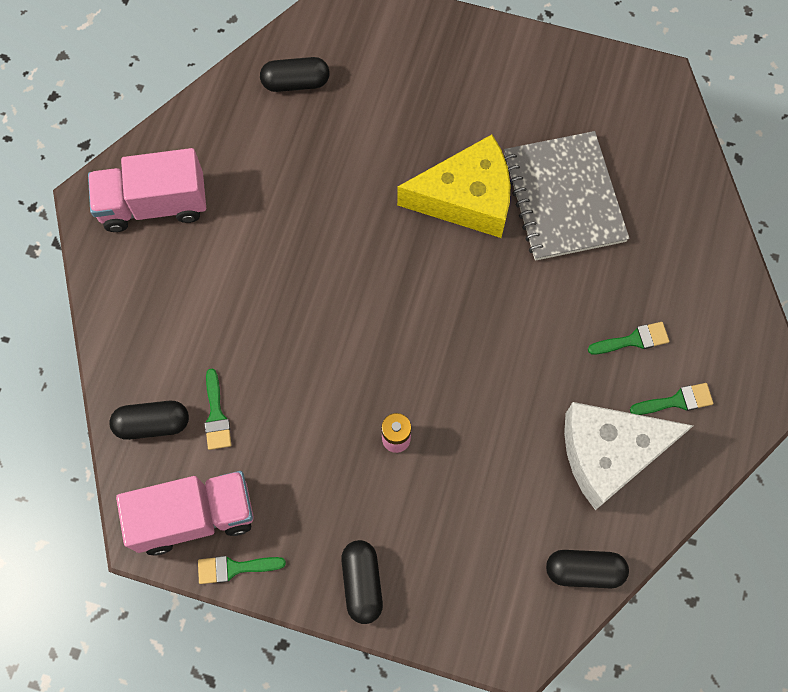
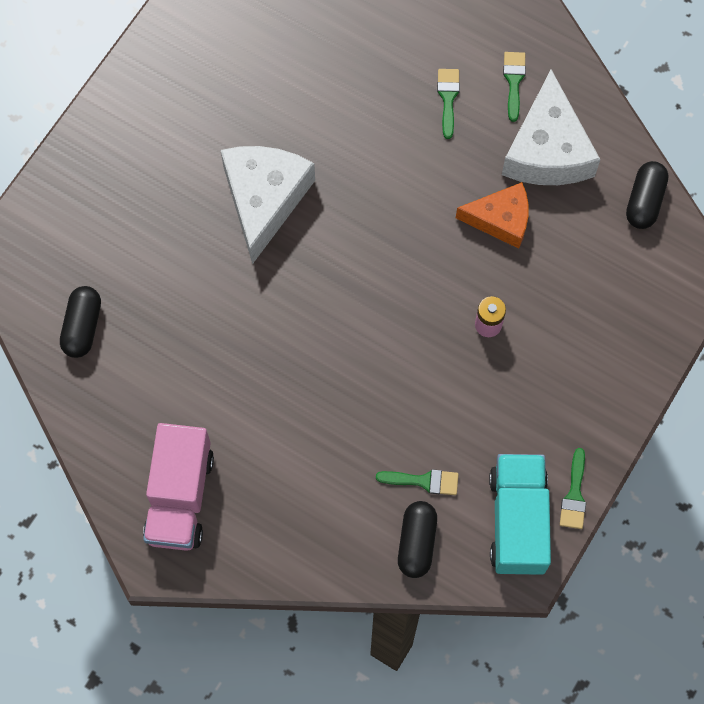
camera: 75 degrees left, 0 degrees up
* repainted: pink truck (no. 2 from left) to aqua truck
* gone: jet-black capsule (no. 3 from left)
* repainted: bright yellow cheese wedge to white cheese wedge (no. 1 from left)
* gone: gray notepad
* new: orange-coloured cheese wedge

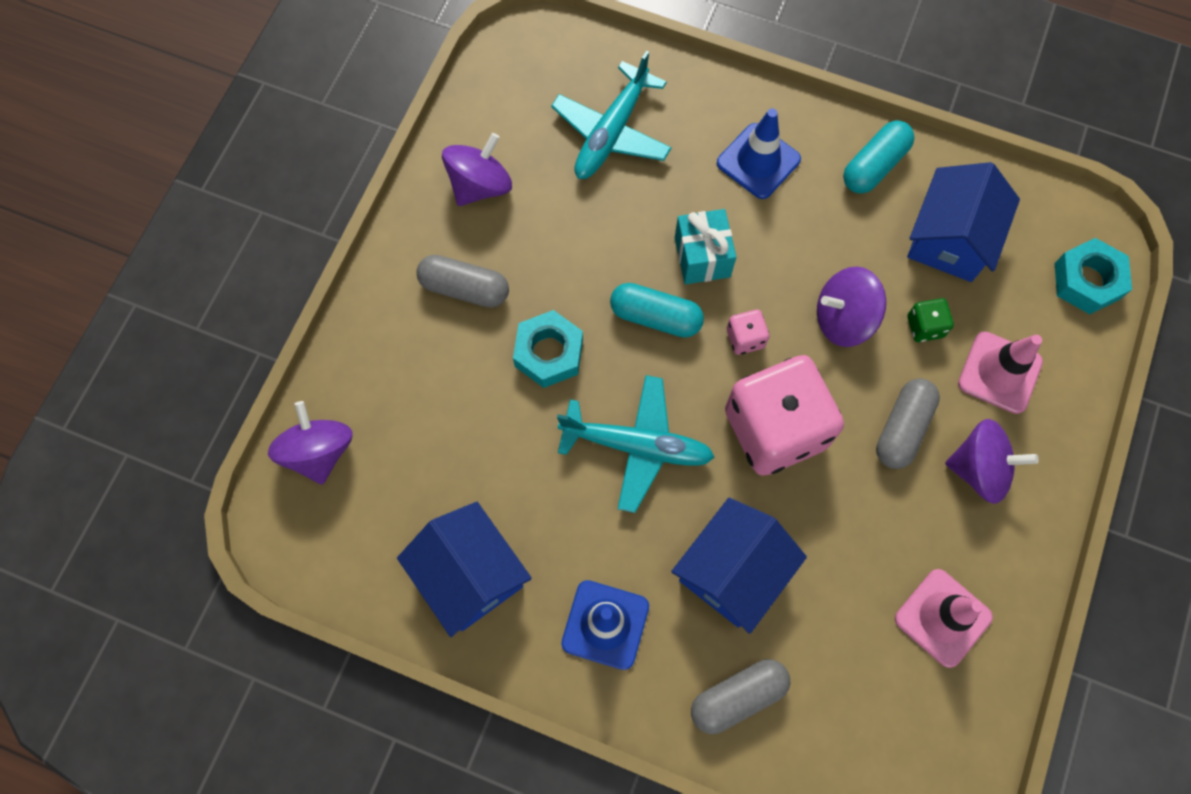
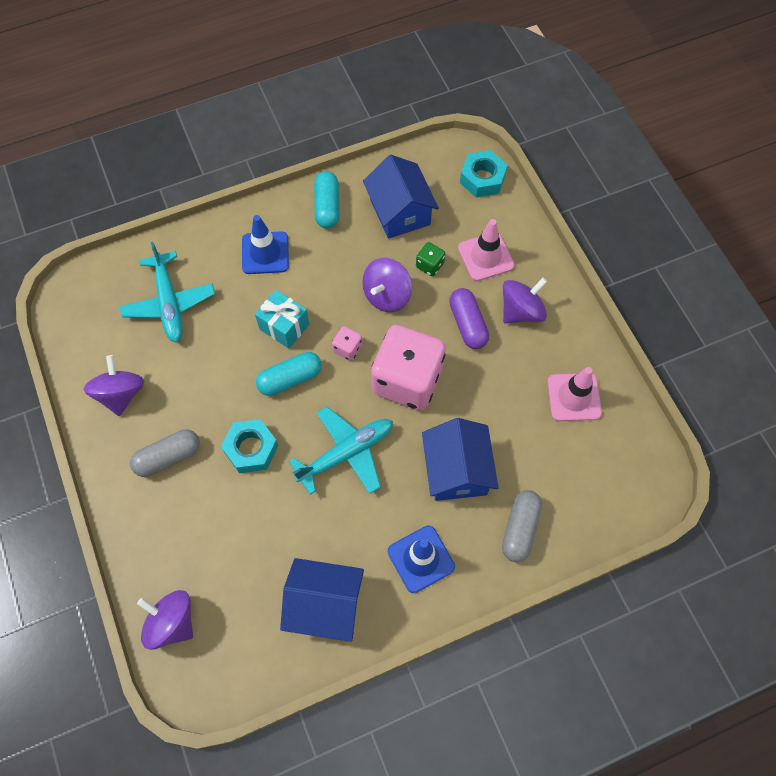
camera: 45 degrees left, 5 degrees down
* repainted: gray capsule (no. 3 from left) to violet capsule

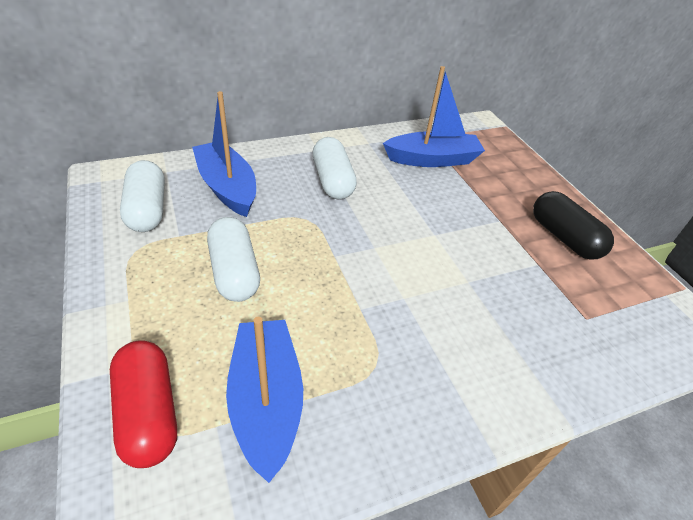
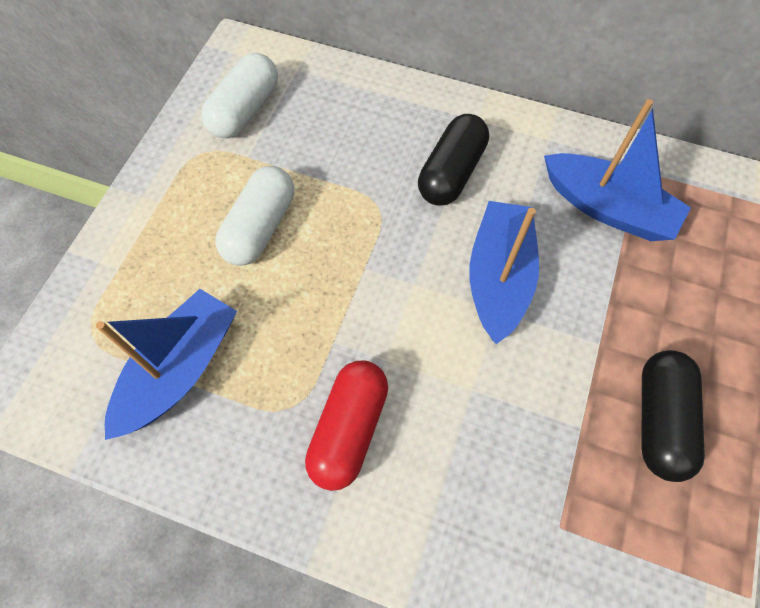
camera: 45 degrees right, 20 degrees up
* shifted: red capsule
* shifted: cobalt sailboat (no. 1 from left in the first image) to cobalt sailboat (no. 2 from left)
* repainted: white capsule (no. 3 from left) to jet-black capsule (no. 1 from left)

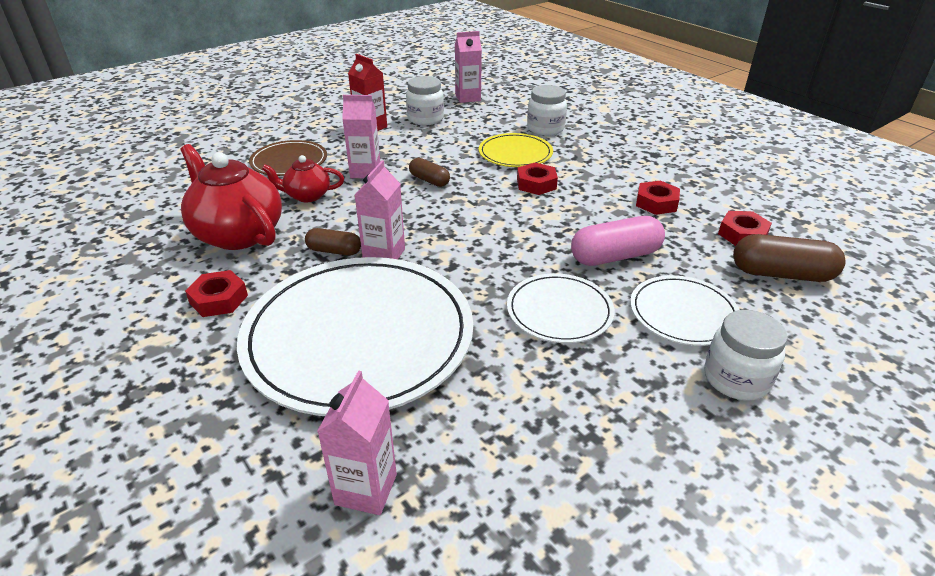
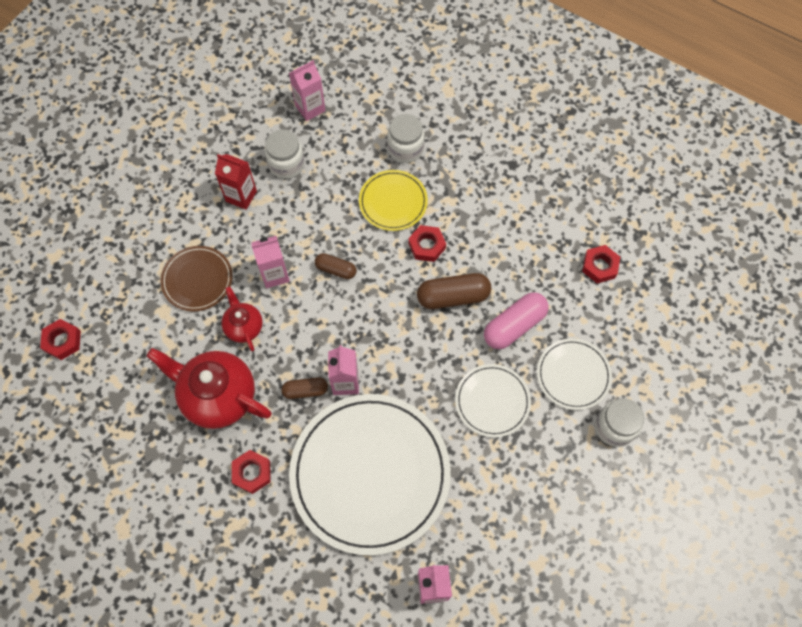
camera: 20 degrees left, 30 degrees up
* rotated: red china teapot (no. 2 from left) 90 degrees clockwise
* shifted: red nut (no. 3 from left in the first image) to red nut (no. 1 from left)
* shifted: dark brown capsule (no. 3 from left)

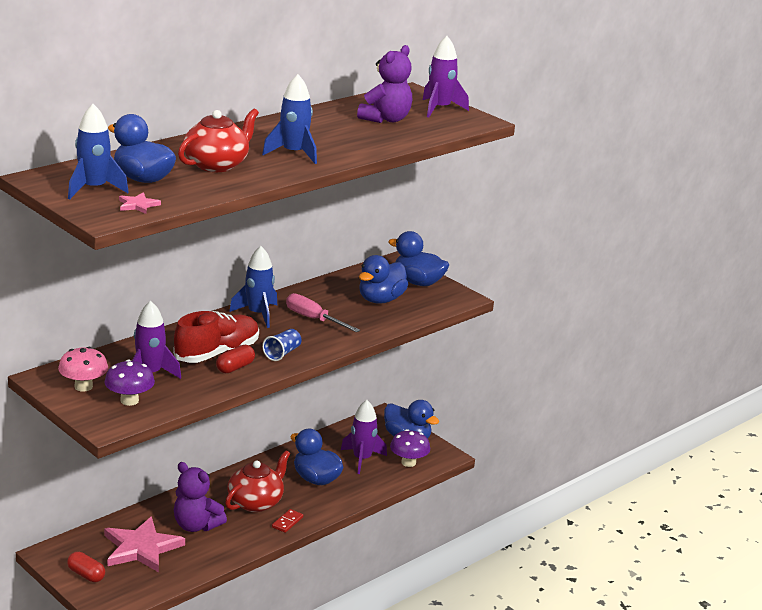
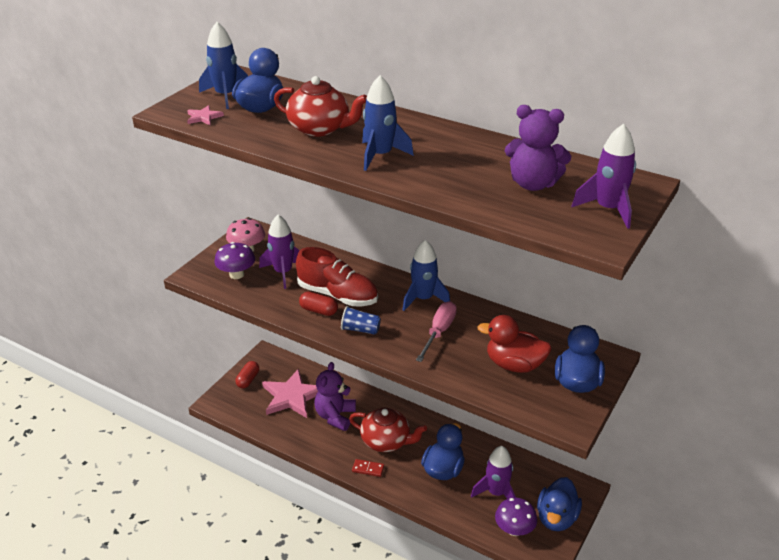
camera: 75 degrees right, 10 degrees up
* repainted: cobalt duck (no. 3 from left) to red duck

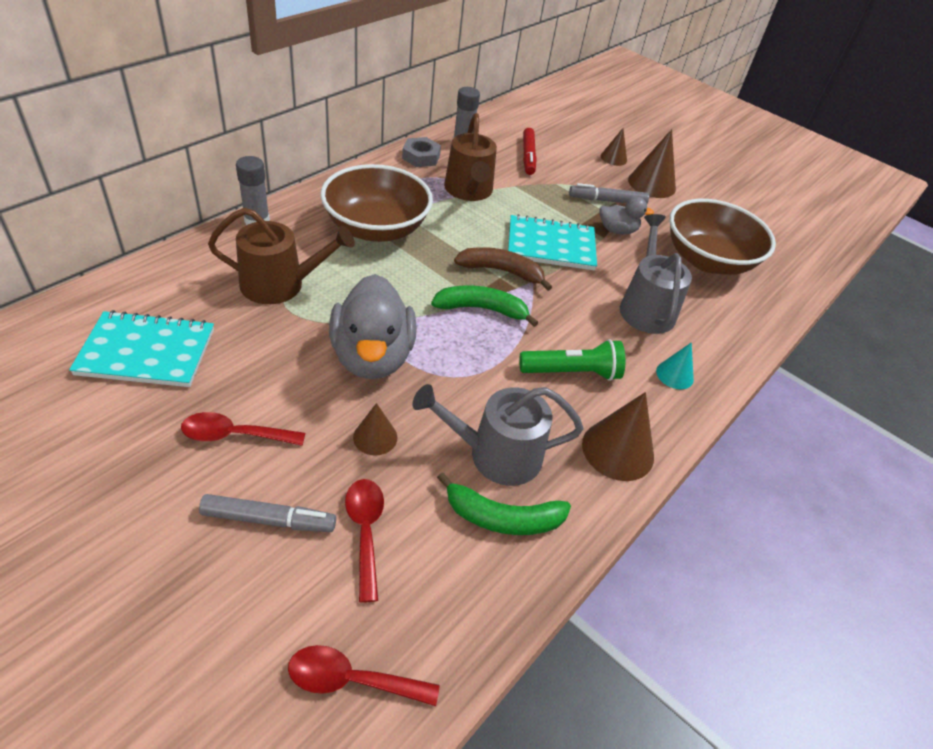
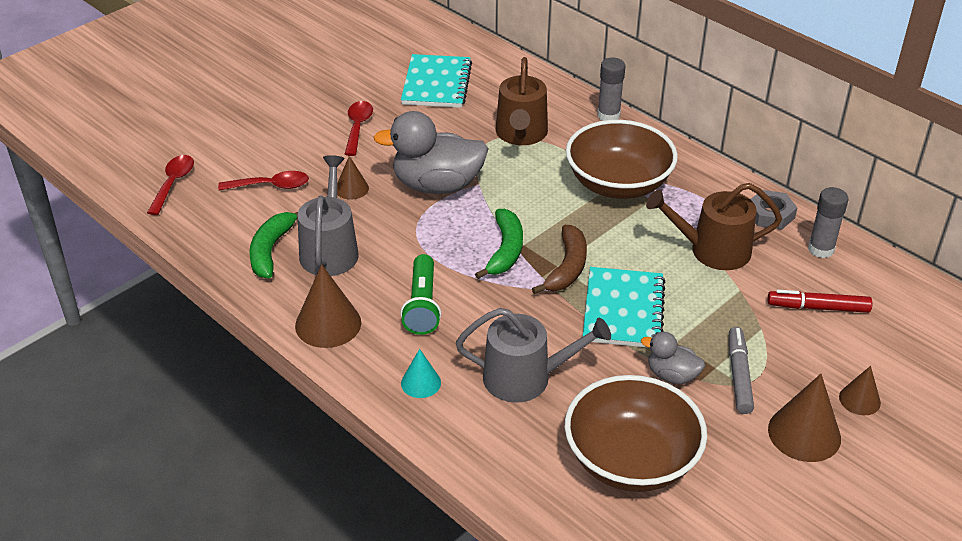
camera: 100 degrees right, 5 degrees down
* gone: gray marker pen (no. 1 from left)
* rotated: gray duck (no. 2 from left) 105 degrees clockwise

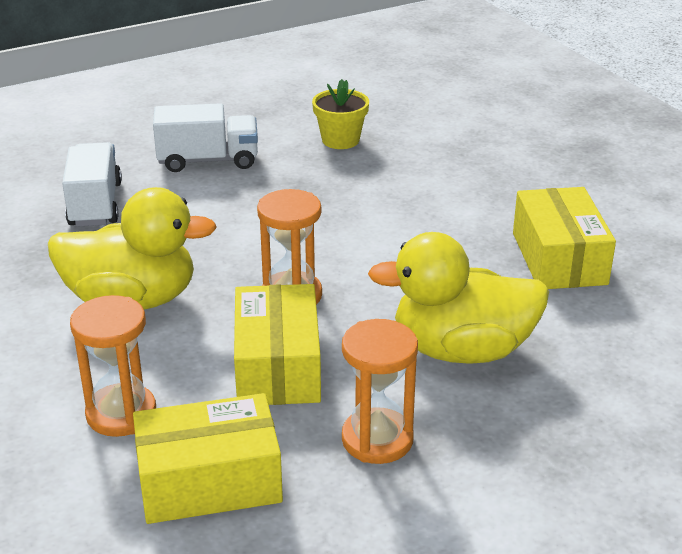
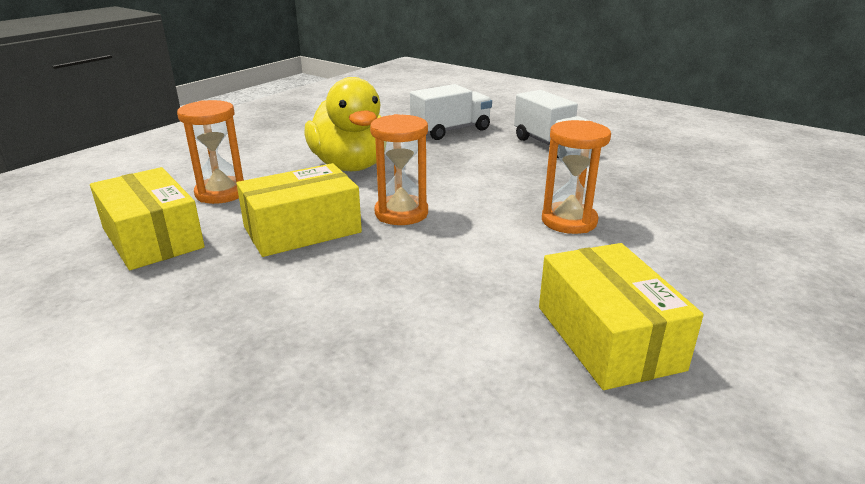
camera: 65 degrees right, 5 degrees down
* gone: bright yellow potted plant
* shifted: orange-coloured sand timer (no. 3 from left)
* gone: bright yellow duck (no. 2 from left)
* rotated: bright yellow parcel (no. 3 from left) 75 degrees counterclockwise

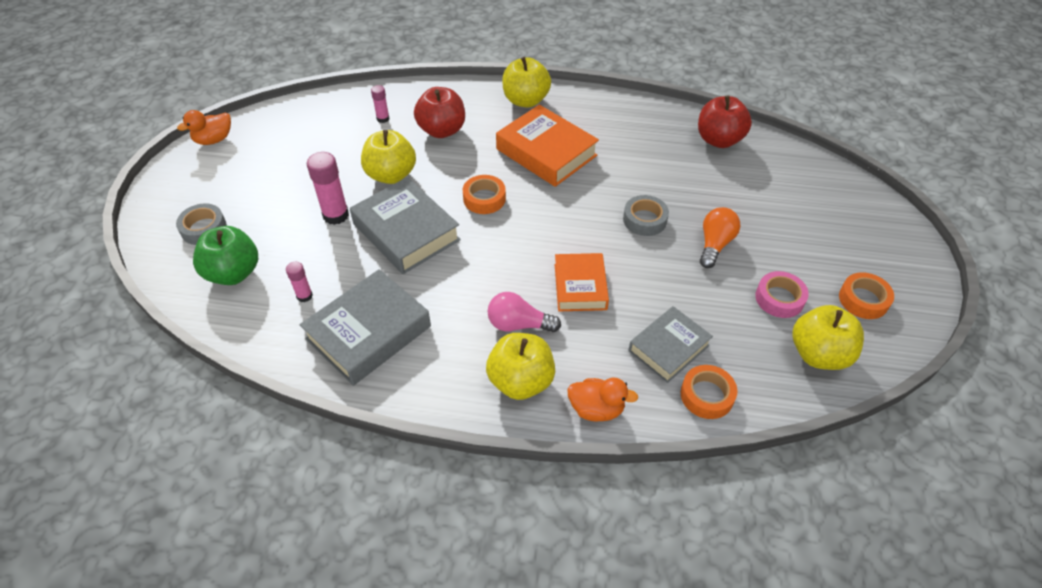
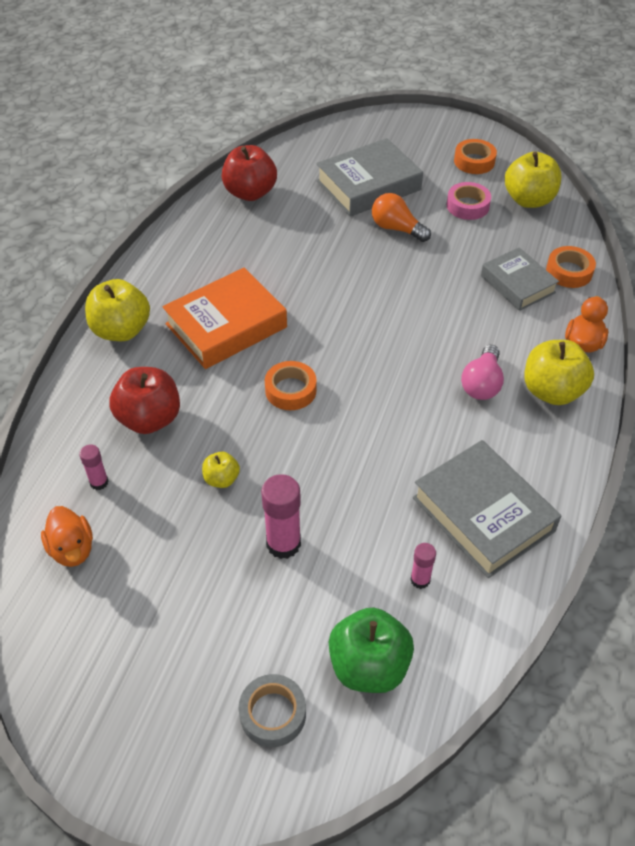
camera: 80 degrees left, 0 degrees up
* shifted: orange-coloured duck (no. 1 from left)
* shifted: gray hardcover (no. 2 from left in the first image) to gray hardcover (no. 1 from left)
* scaled: bright yellow apple fruit (no. 1 from left in the first image) x0.52
* gone: orange-coloured hardcover (no. 2 from left)
* gone: gray tape (no. 2 from left)

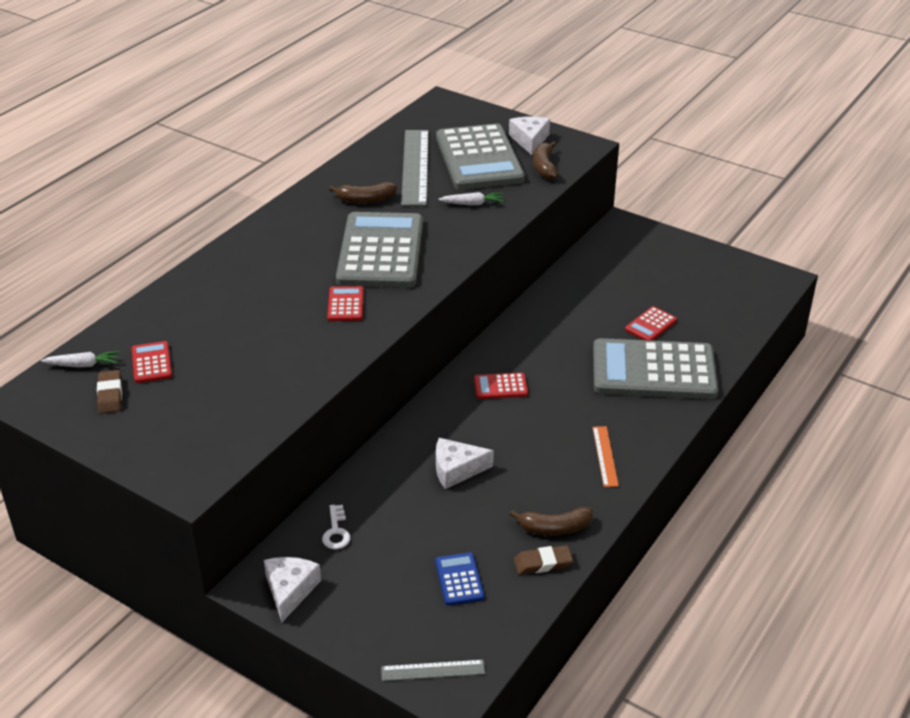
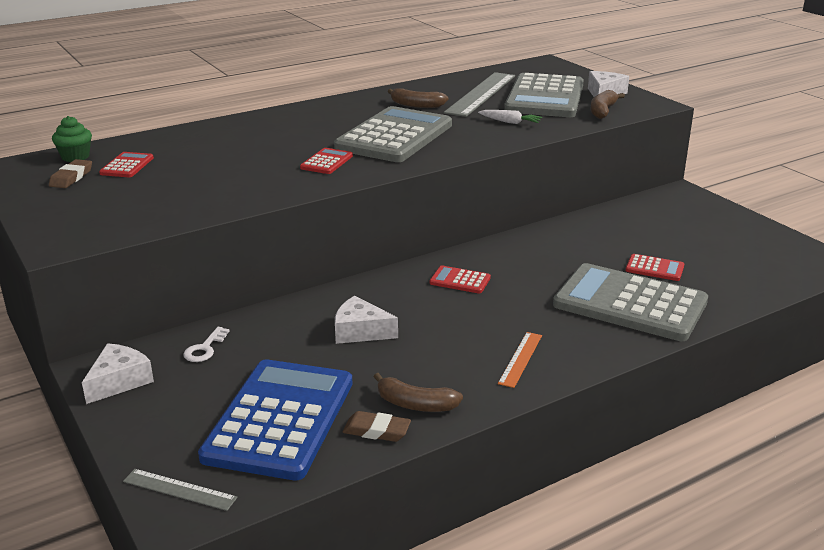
camera: 25 degrees right, 10 degrees down
* swapped: white carrot (no. 1 from left) to green fairy cake
* scaled: cobalt calculator x2.37
* rotated: red calculator (no. 4 from left) 135 degrees counterclockwise

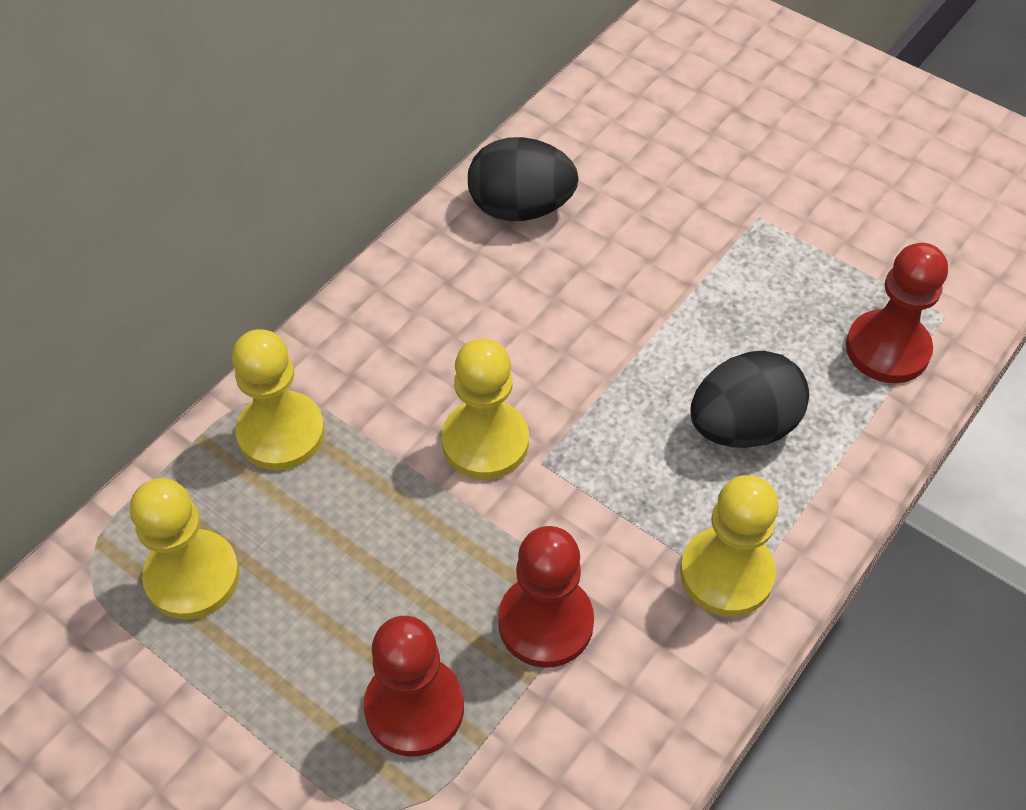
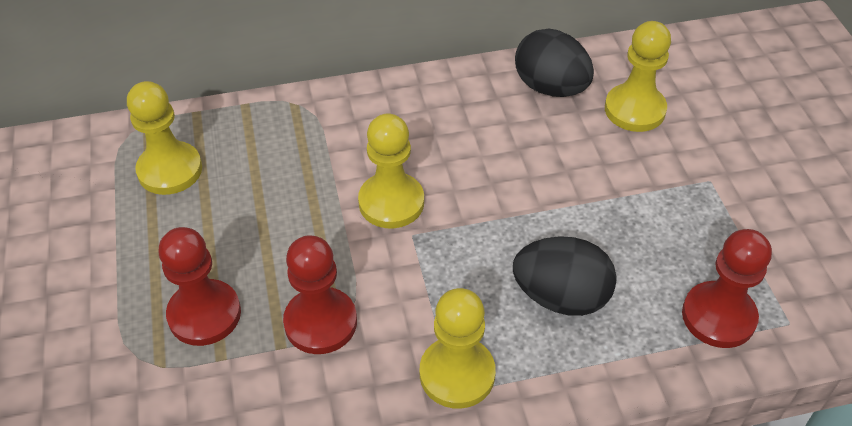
camera: 40 degrees right, 5 degrees down
* shifted: bright yellow game pawn (no. 2 from left in the first image) to bright yellow game pawn (no. 4 from left)

